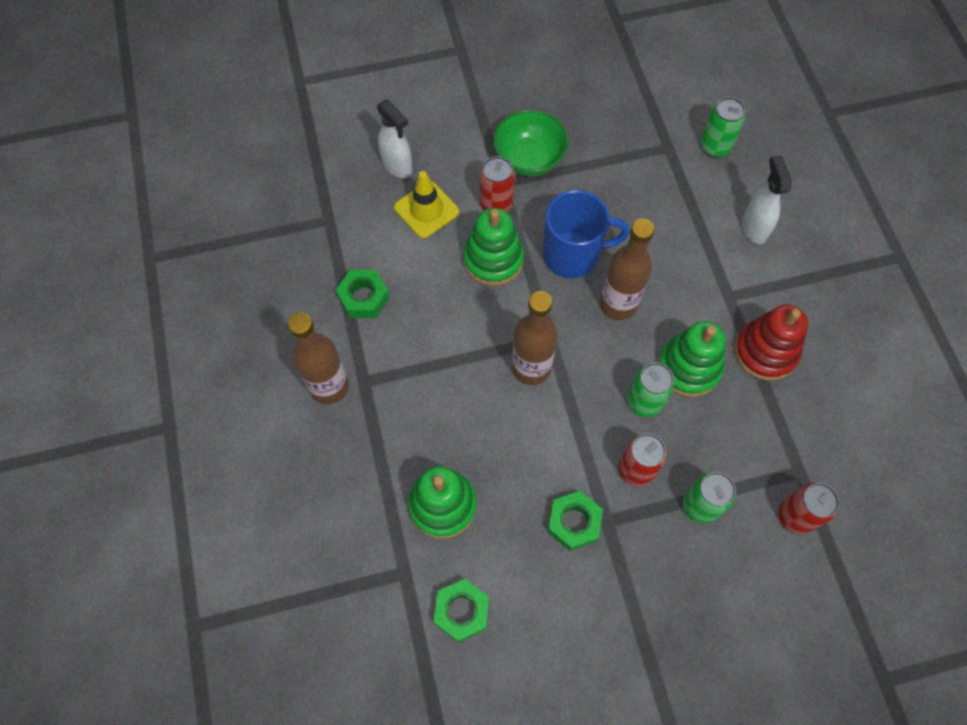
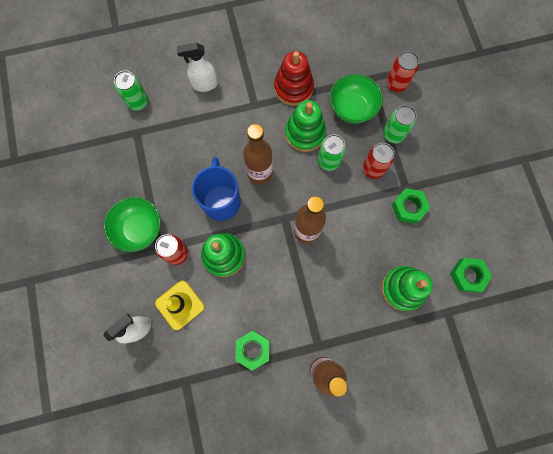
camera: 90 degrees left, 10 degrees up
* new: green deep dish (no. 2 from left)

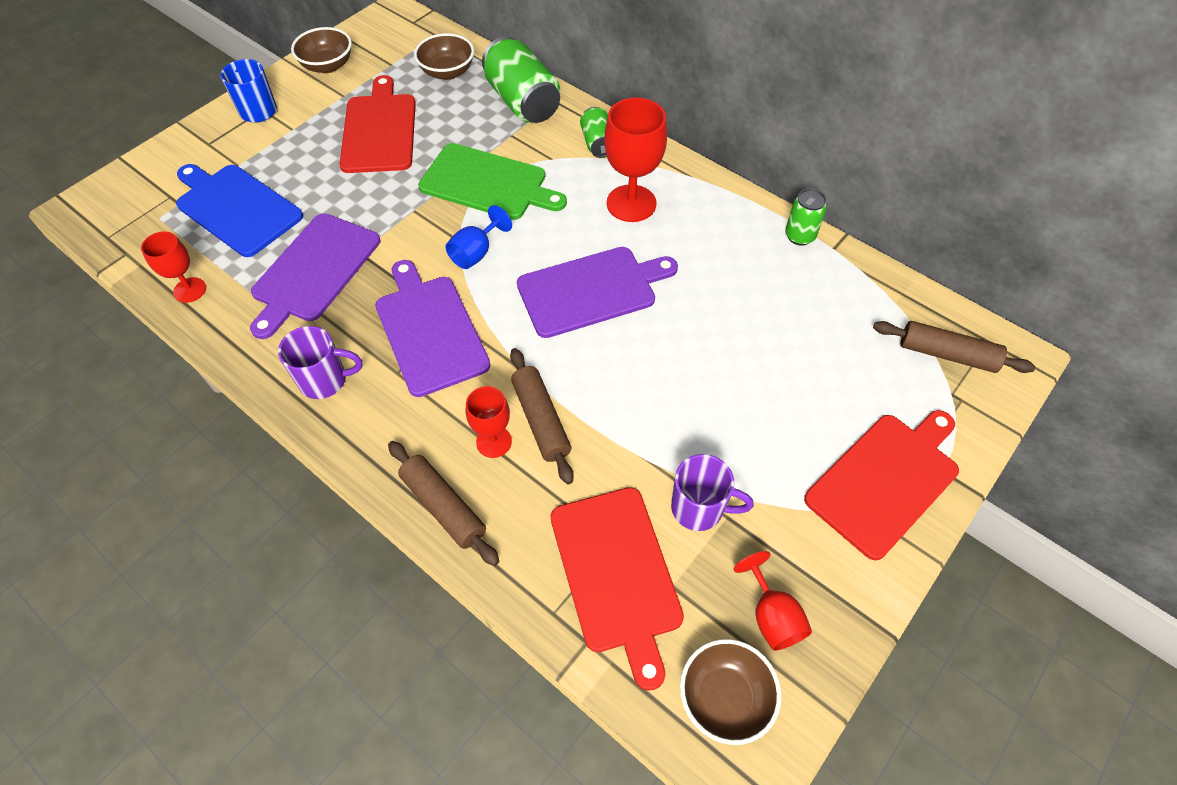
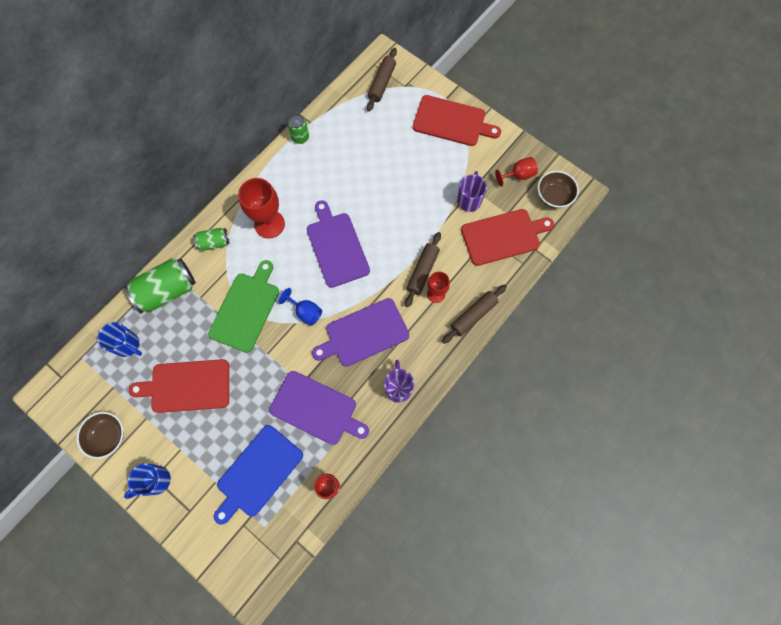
camera: 90 degrees left, 15 degrees up
* swapped: dark brown deep dish (no. 2 from left) to cobalt mug (no. 1 from left)
* rotated: dark brown dough roller (no. 2 from left) 45 degrees counterclockwise
* rotated: red cutting board (no. 3 from left in the first image) 150 degrees clockwise

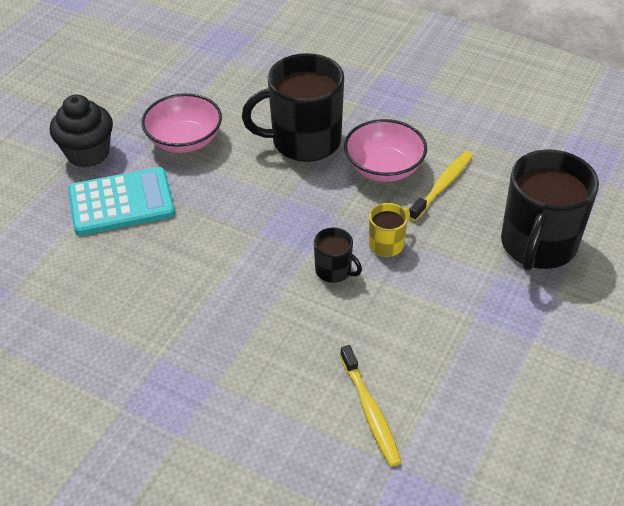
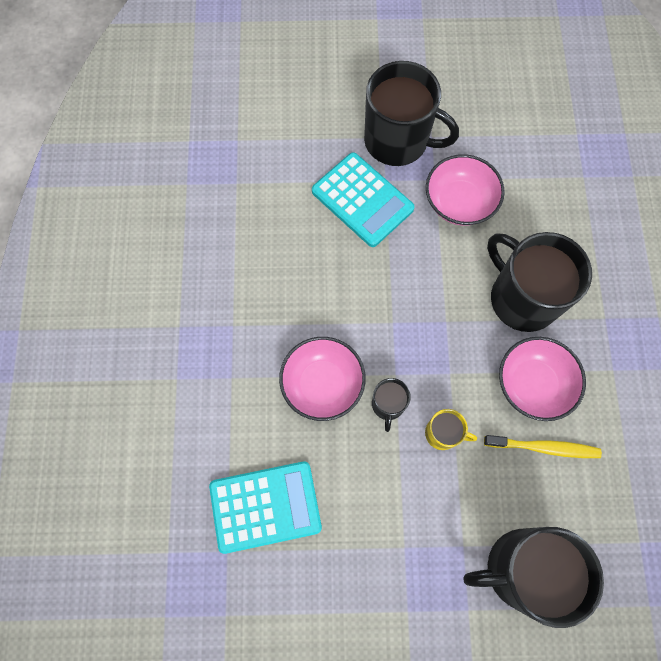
camera: 60 degrees right, 25 degrees up
* swapped: jet-black fairy cake to jet-black mug (no. 2 from left)
* swapped: bright yellow toothbrush (no. 1 from left) to aqua calculator (no. 1 from left)
* new: pink deep dish (no. 1 from left)

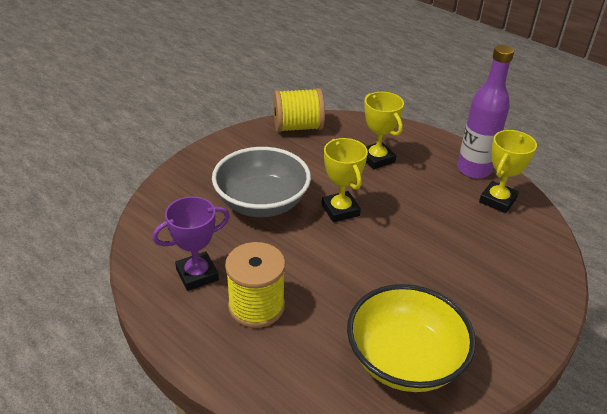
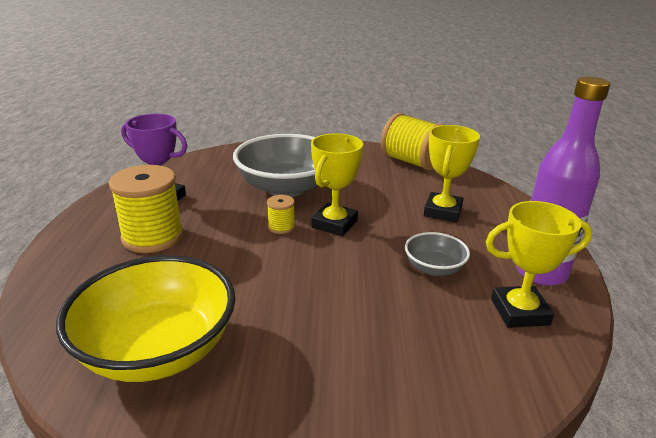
camera: 50 degrees right, 10 degrees down
* new: bright yellow reel of thread (no. 2 from left)
* new: gray deep dish (no. 2 from left)

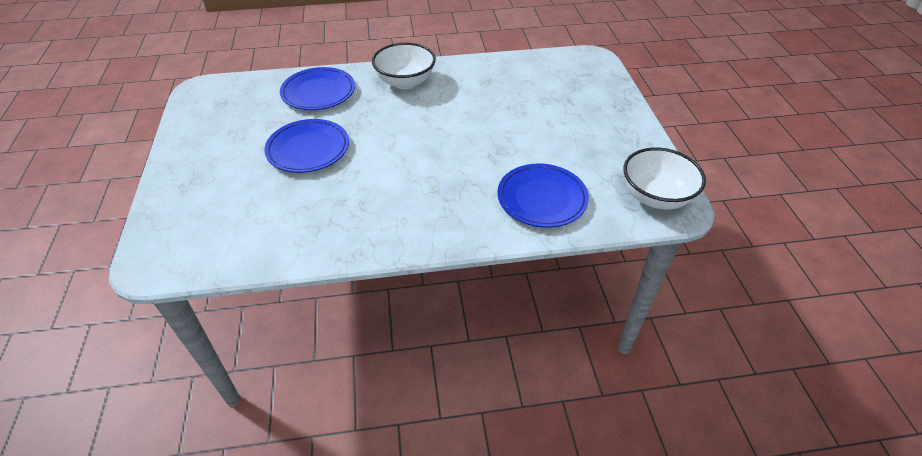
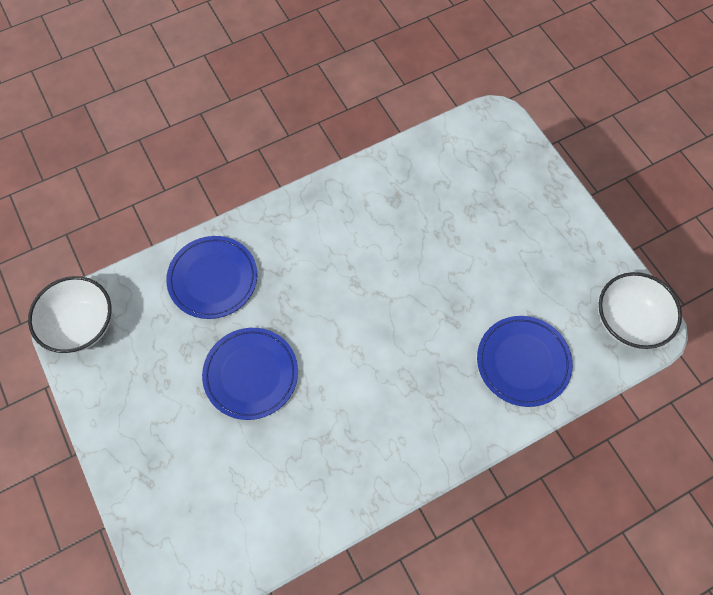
camera: 20 degrees left, 20 degrees up
* shifted: white deep dish (no. 1 from left)

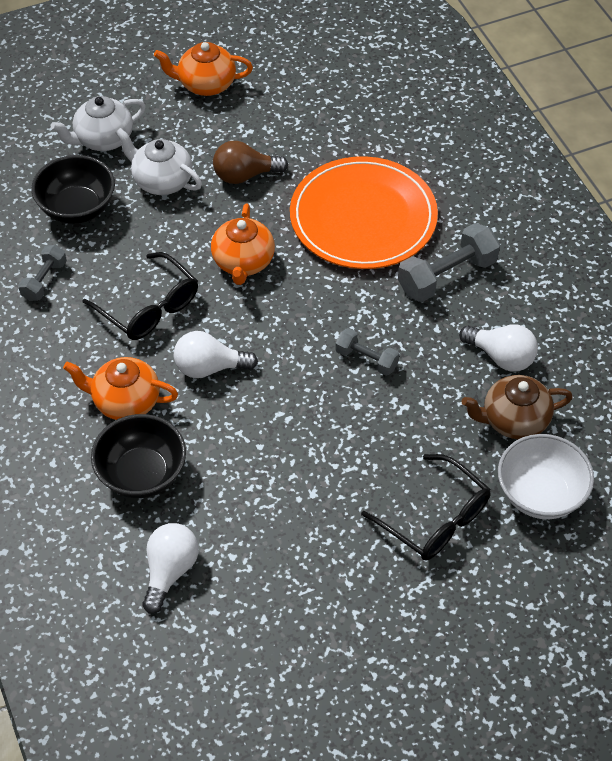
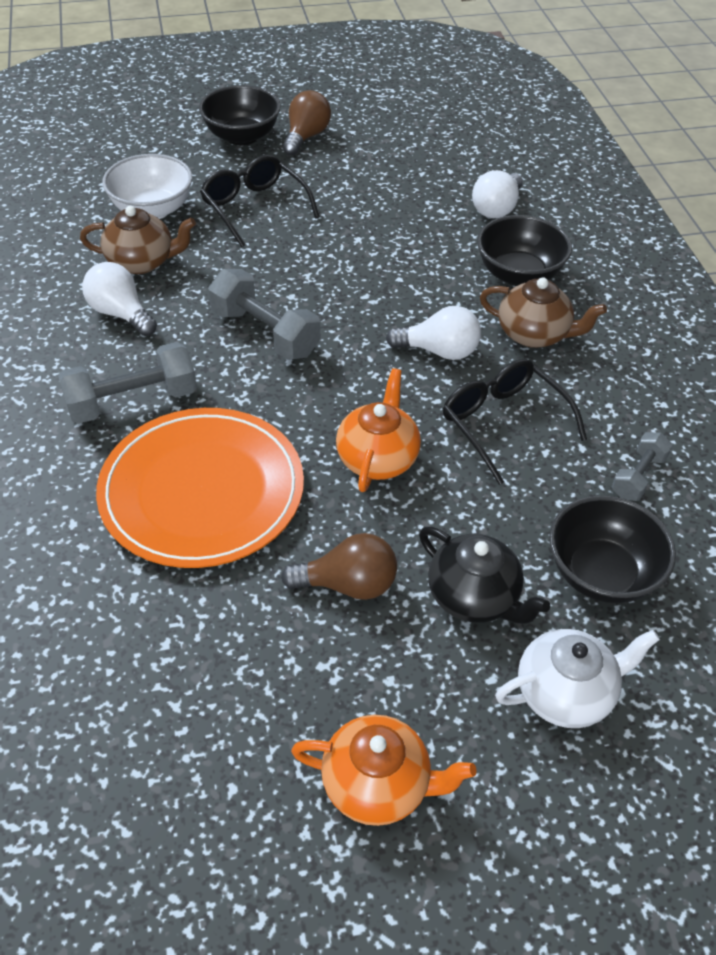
camera: 170 degrees left, 5 degrees down
* repainted: orange-coloured china teapot (no. 1 from left) to dark brown china teapot (no. 2 from left)
* repainted: white china teapot (no. 2 from left) to jet-black china teapot
* scaled: gray dumbbell (no. 2 from left) x1.71
* new: jet-black deep dish (no. 1 from left)
* new: dark brown bulb (no. 1 from left)

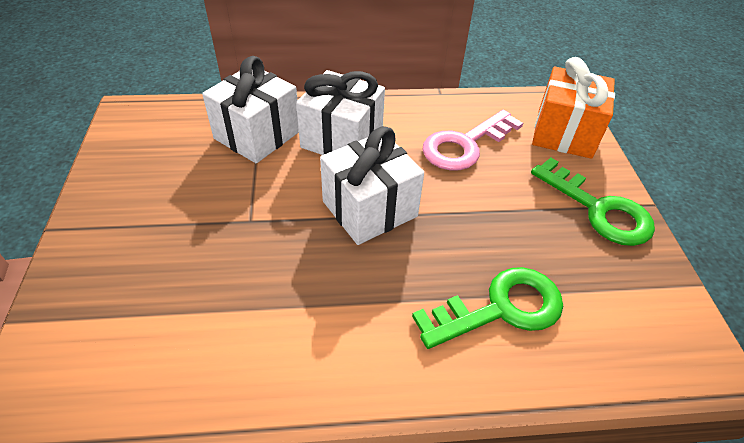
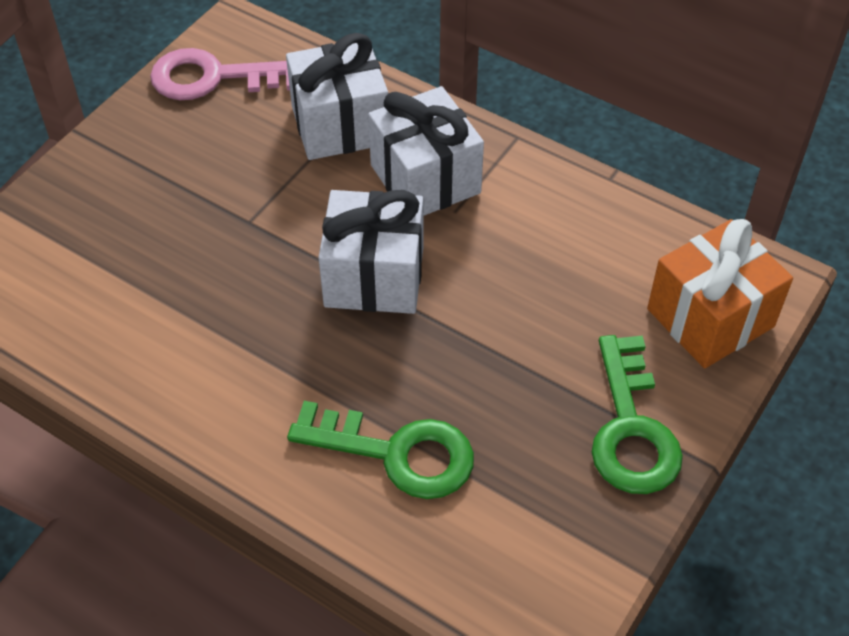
camera: 40 degrees right, 5 degrees up
* shifted: pink latchkey

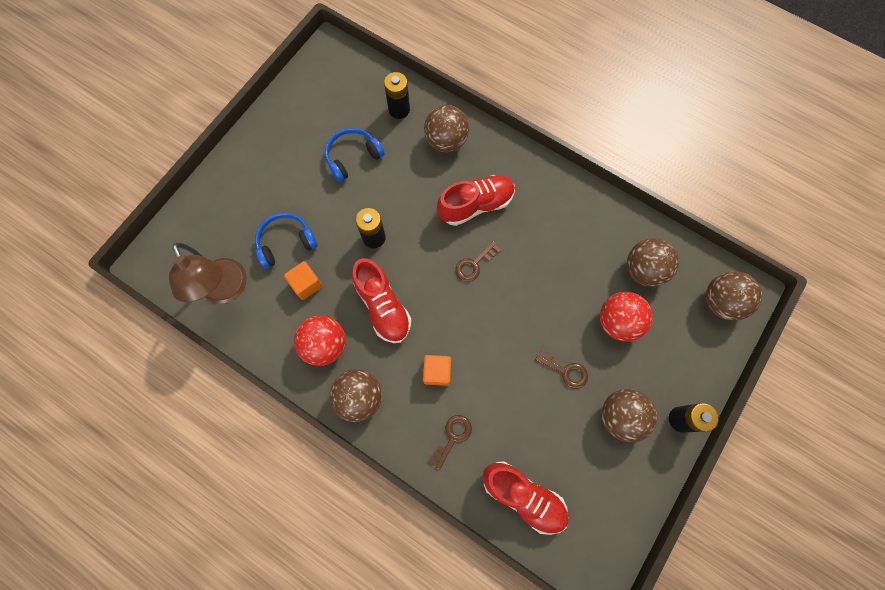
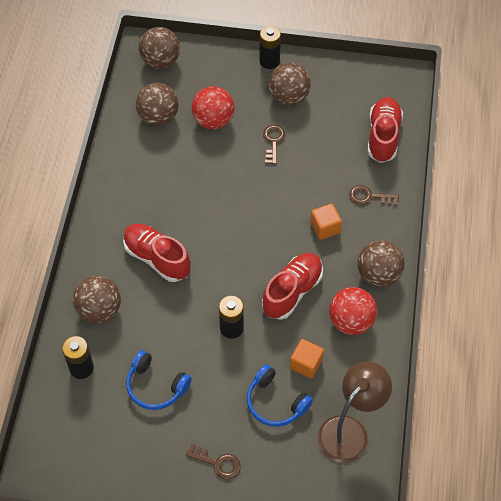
camera: 115 degrees left, 15 degrees down
* shifted: dark brown latchkey (no. 2 from left in the first image) to dark brown latchkey (no. 1 from left)

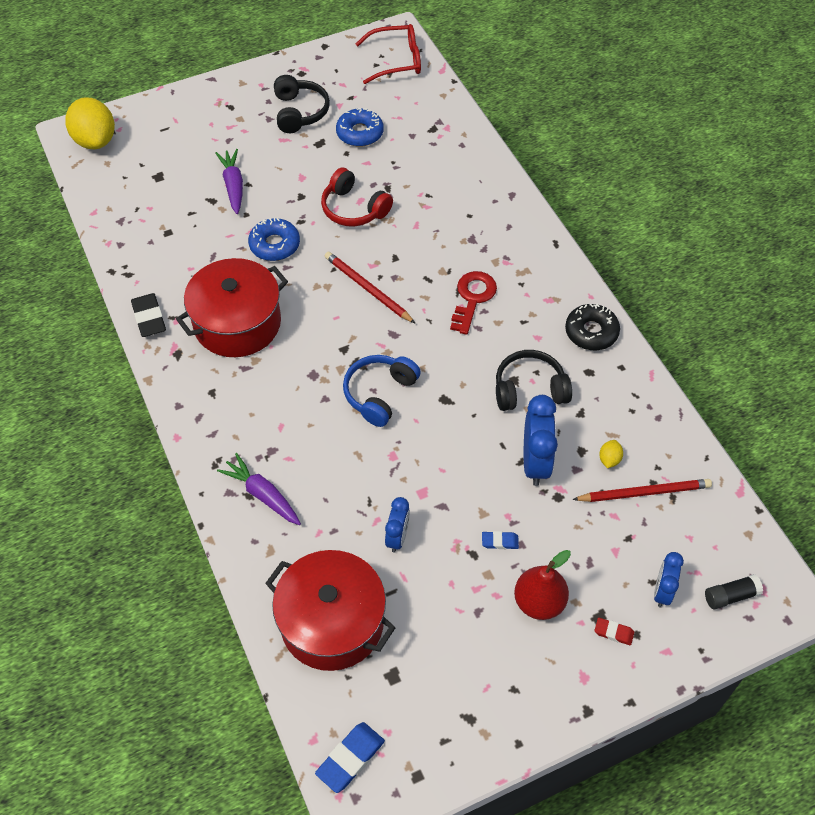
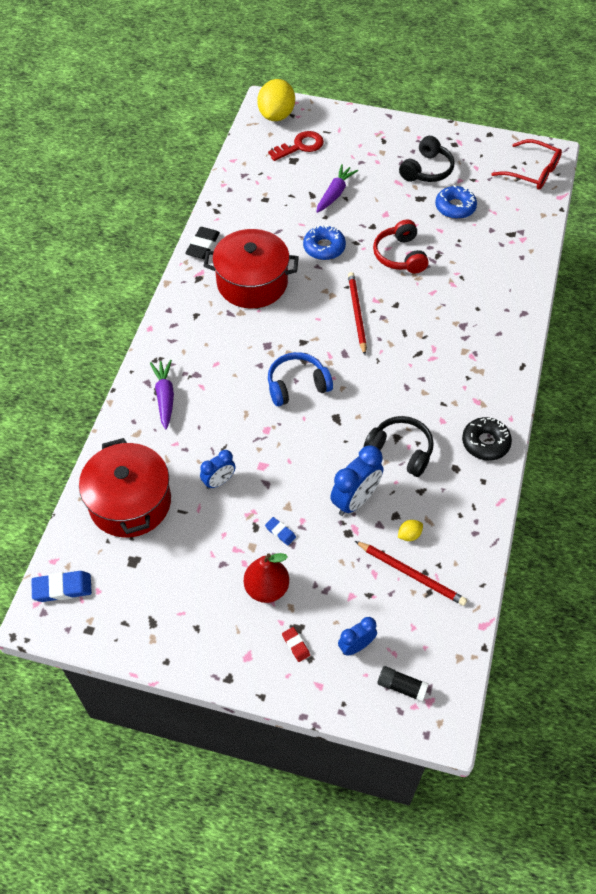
camera: 40 degrees right, 0 degrees up
* shifted: red latchkey

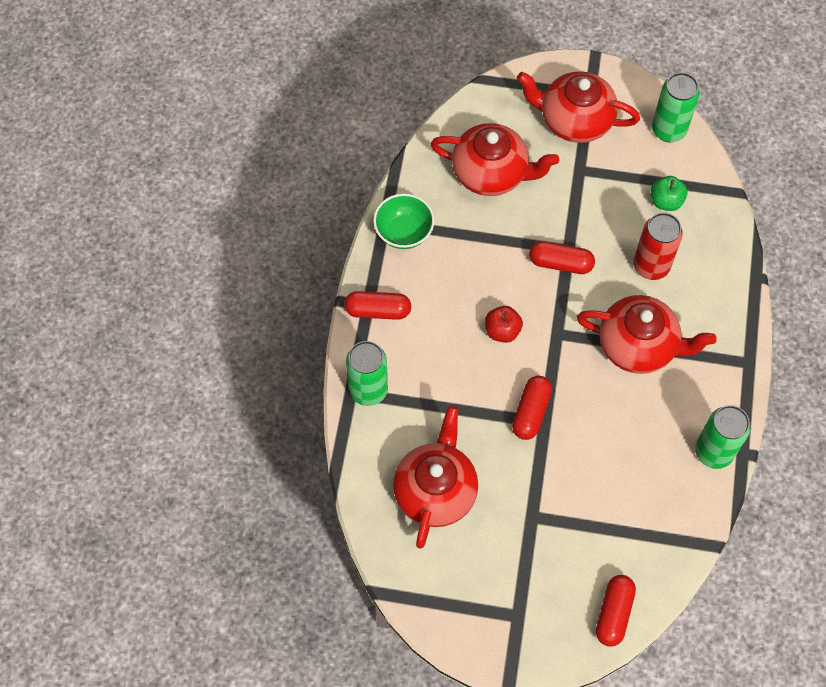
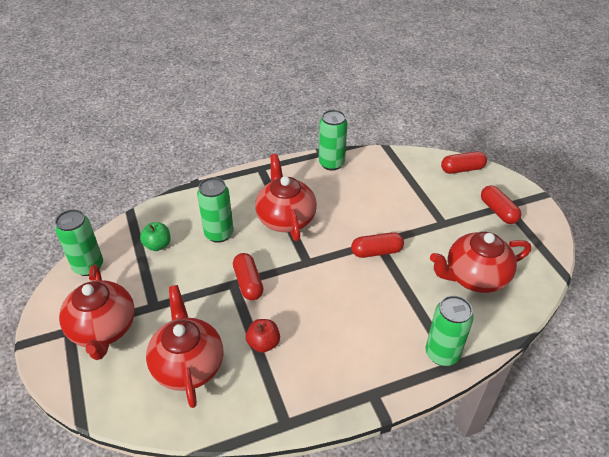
camera: 120 degrees left, 20 degrees down
* shifted: red capsule (no. 1 from left in the first image) to red capsule (no. 4 from left)
* gone: green deep dish
* shifted: red apple fruit
* repainted: red soda can to green soda can (no. 2 from left)

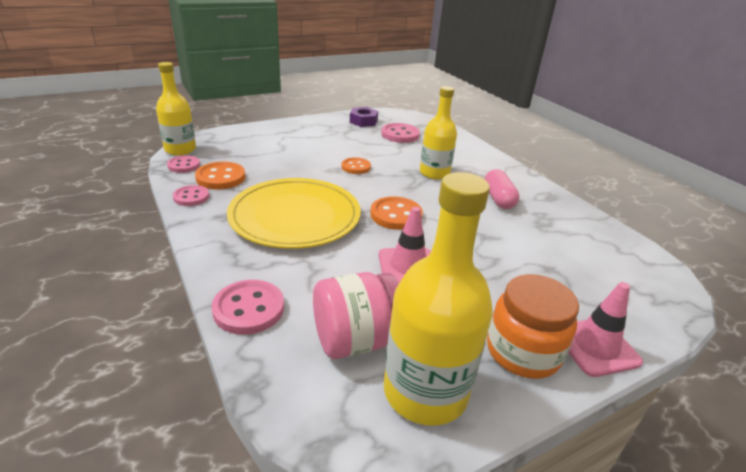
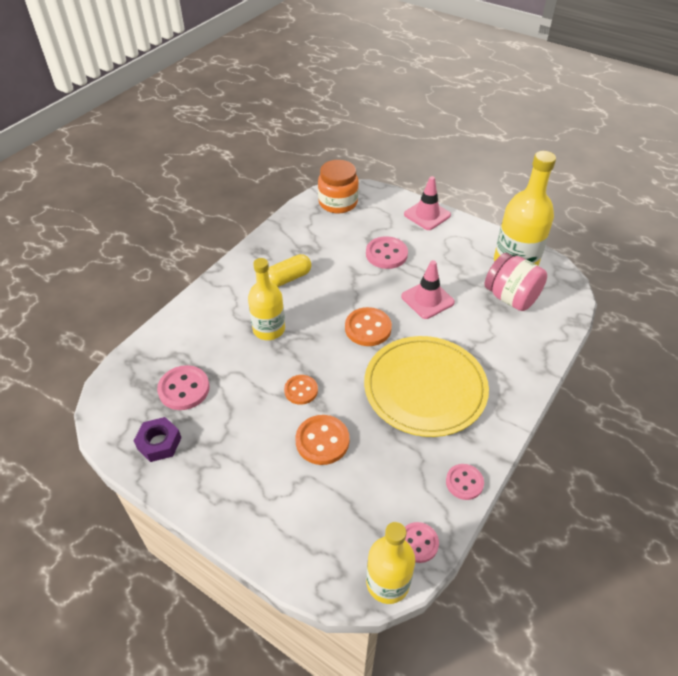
camera: 115 degrees left, 15 degrees up
* shifted: orange-coloured sewing button (no. 1 from left in the first image) to orange-coloured sewing button (no. 2 from left)
* shifted: pink sewing button (no. 3 from left in the first image) to pink sewing button (no. 2 from left)
* repainted: pink capsule to bright yellow capsule
* shifted: orange-coloured preserve jar

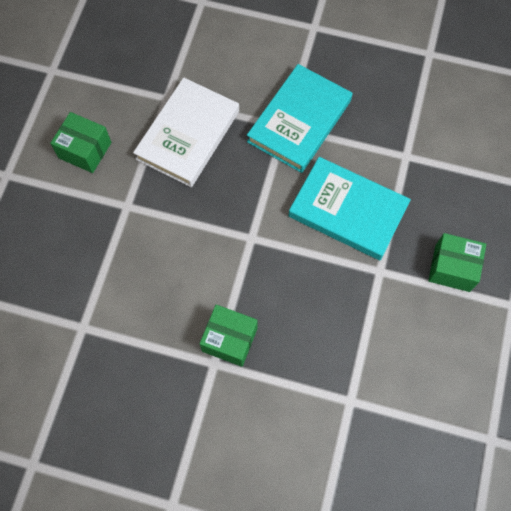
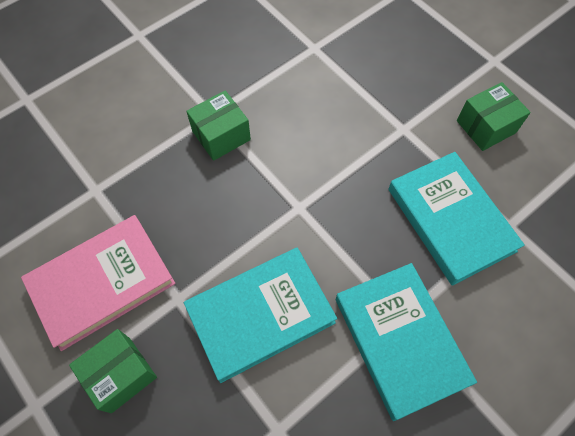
camera: 125 degrees right, 5 degrees down
* repainted: white hardcover to aqua hardcover (no. 3 from left)
* new: pink hardcover

